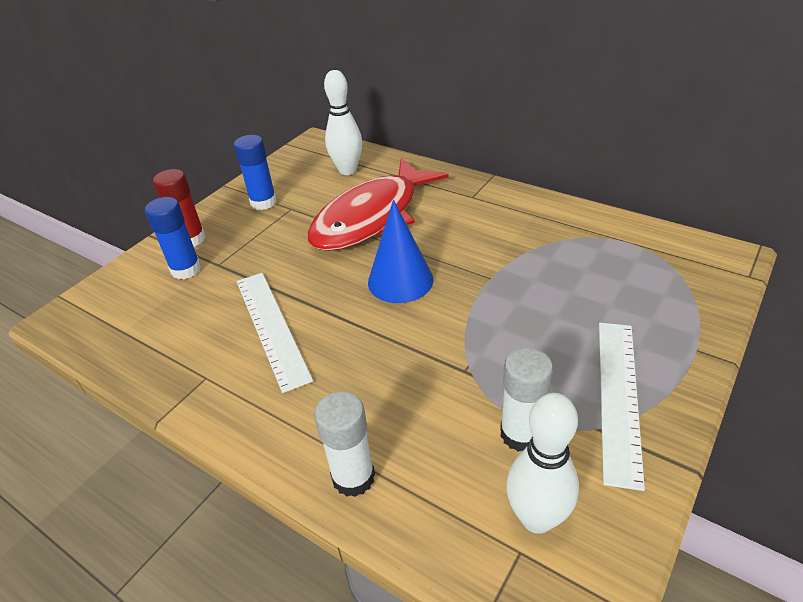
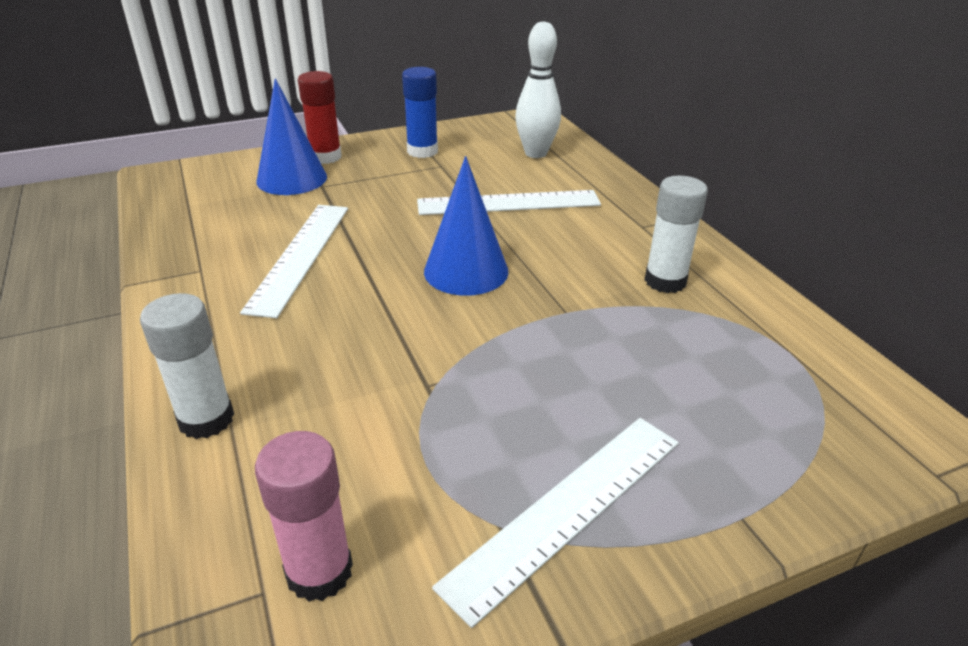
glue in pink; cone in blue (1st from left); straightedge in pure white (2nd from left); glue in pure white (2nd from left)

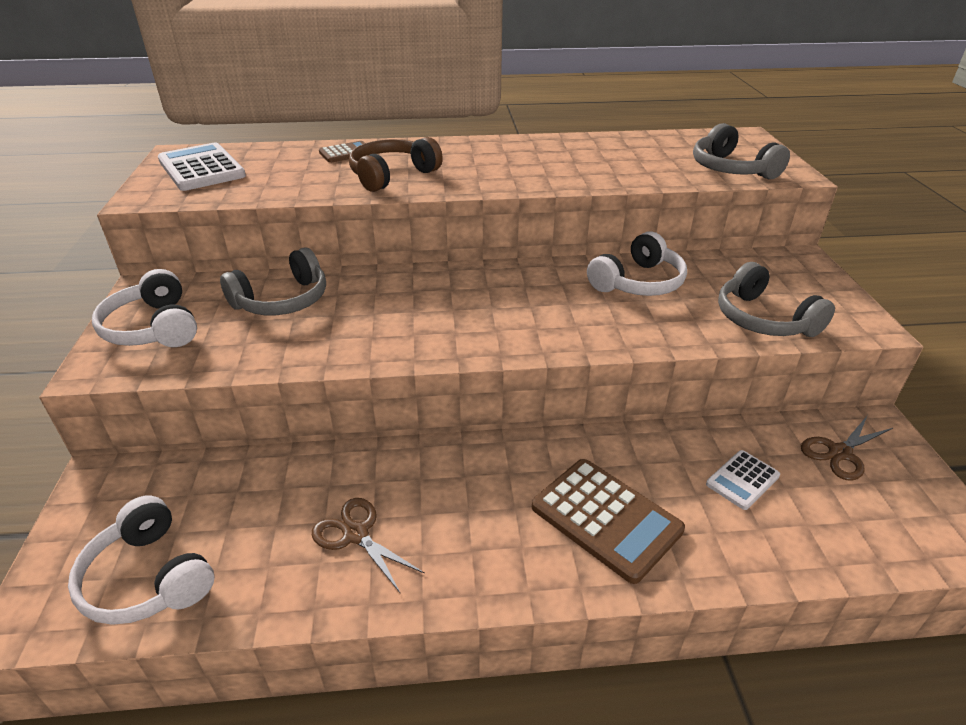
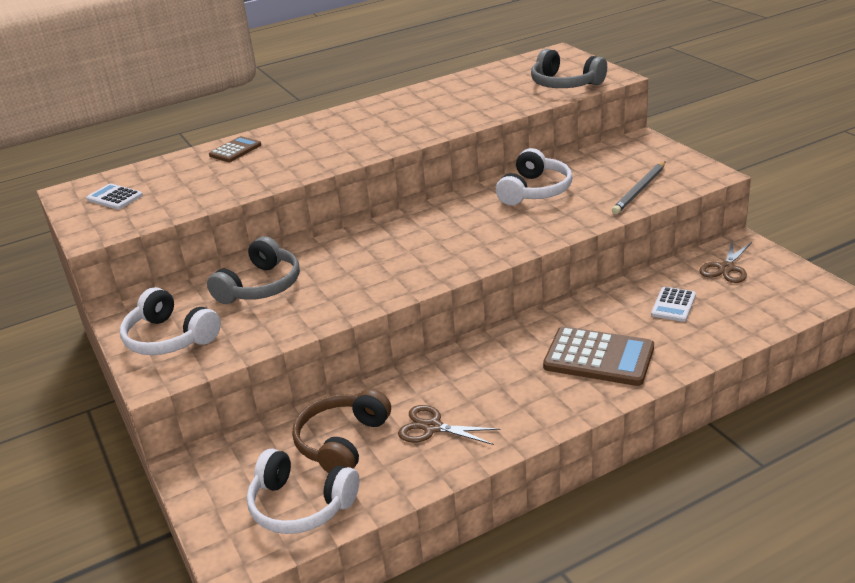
adding machine in pure white (1st from left); headset in dark brown; lead pencil in gray

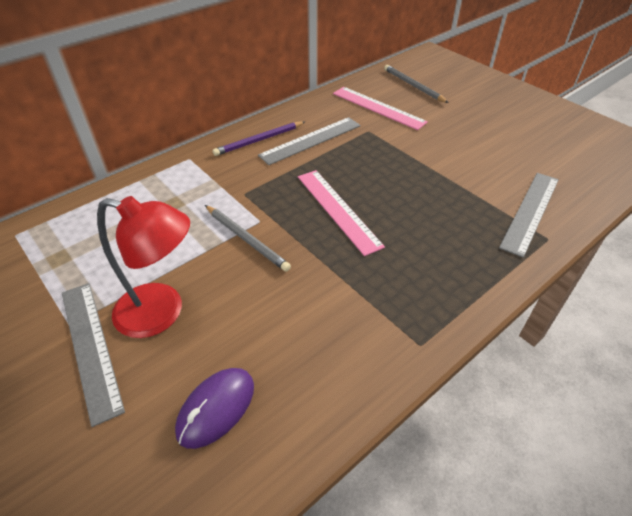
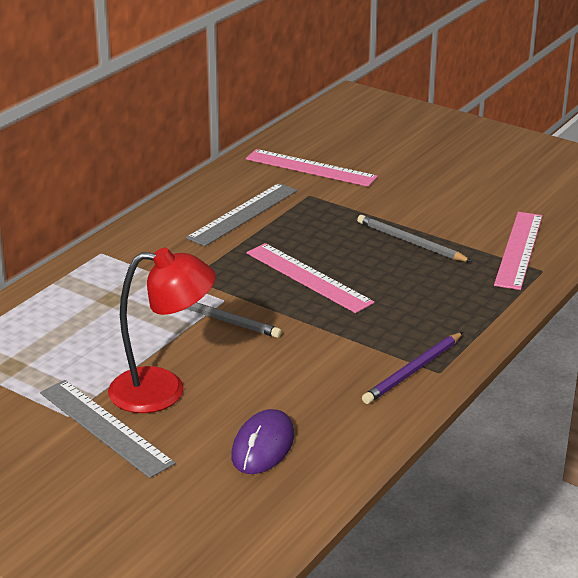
lead pencil in gray (2nd from left); lead pencil in violet; straightedge in pink (3rd from left)

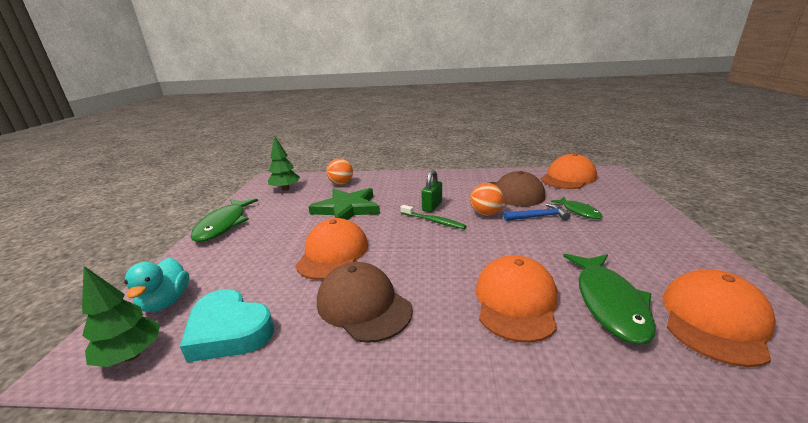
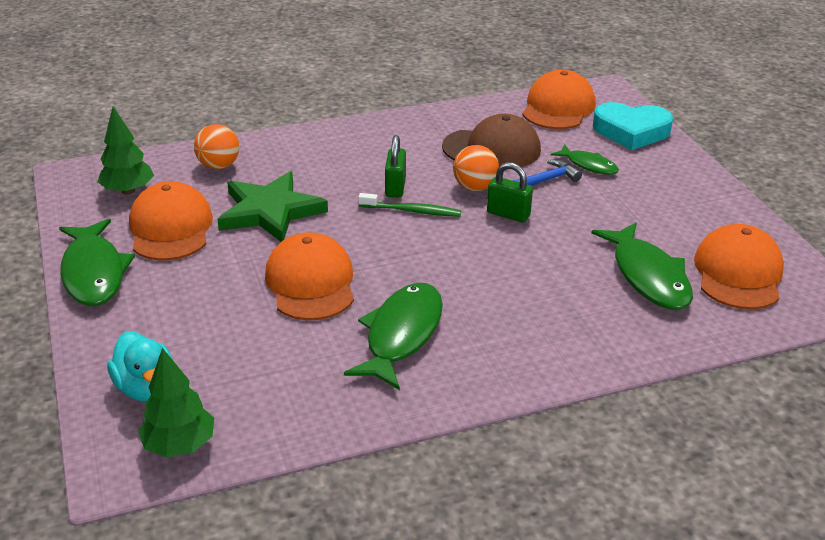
cap in orange-coloured (1st from left); fish figure in leaf-green (2nd from left); small lock in leaf-green (2nd from left); love heart in aqua

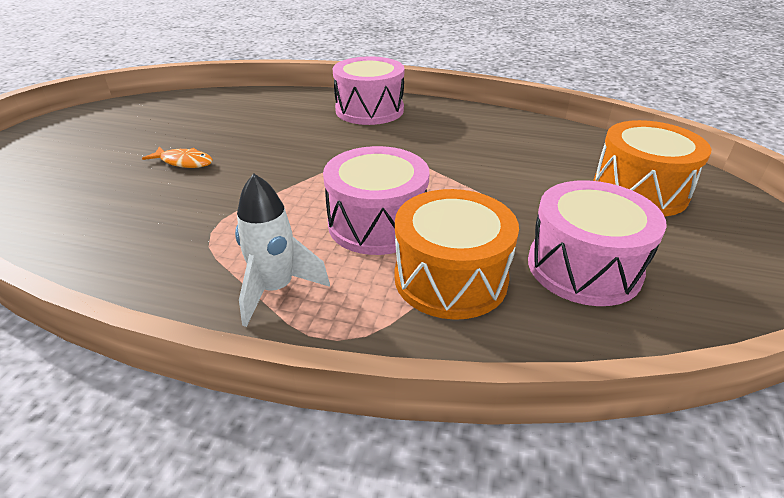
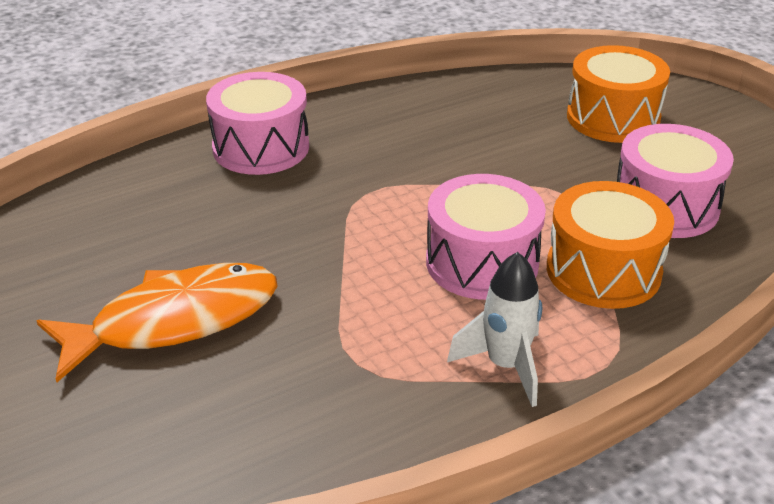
fish figure in orange-coloured

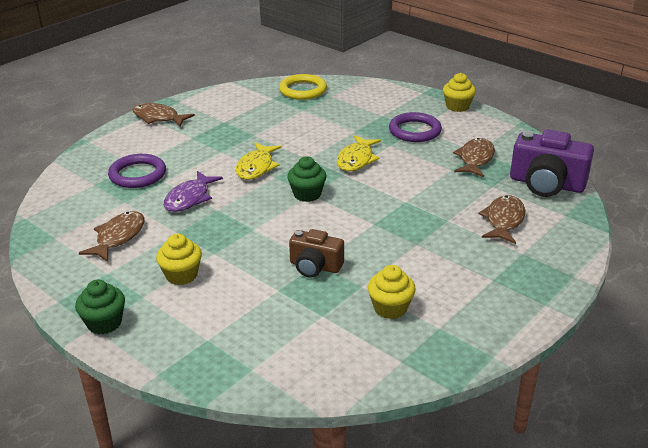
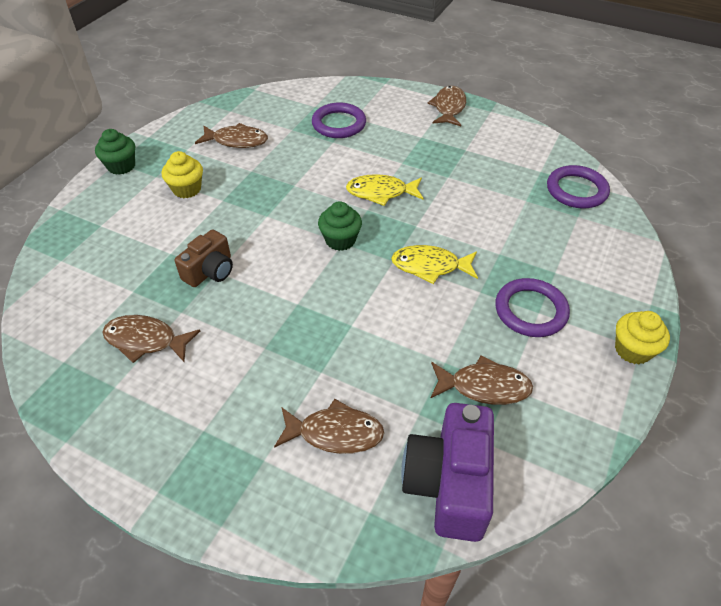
fish figure in dark brown (1st from left); photo camera in dark brown; torus in violet (3rd from left); fish figure in violet

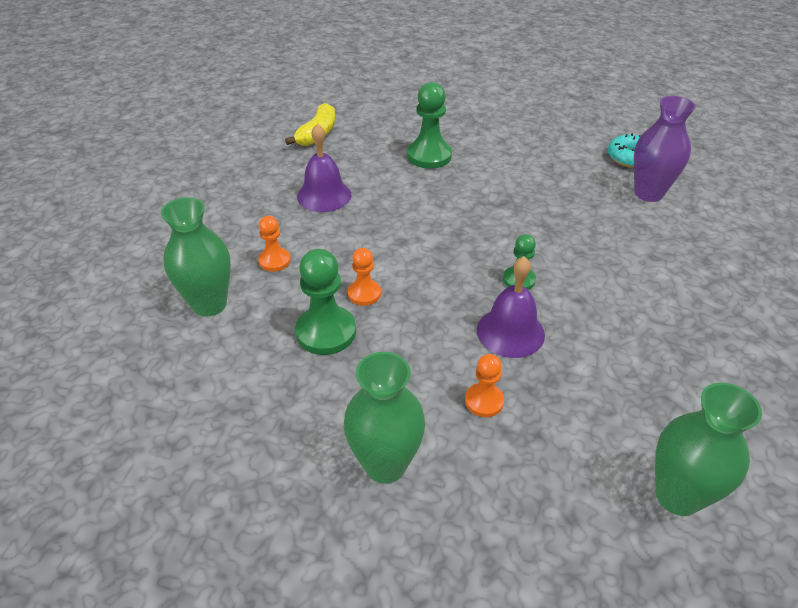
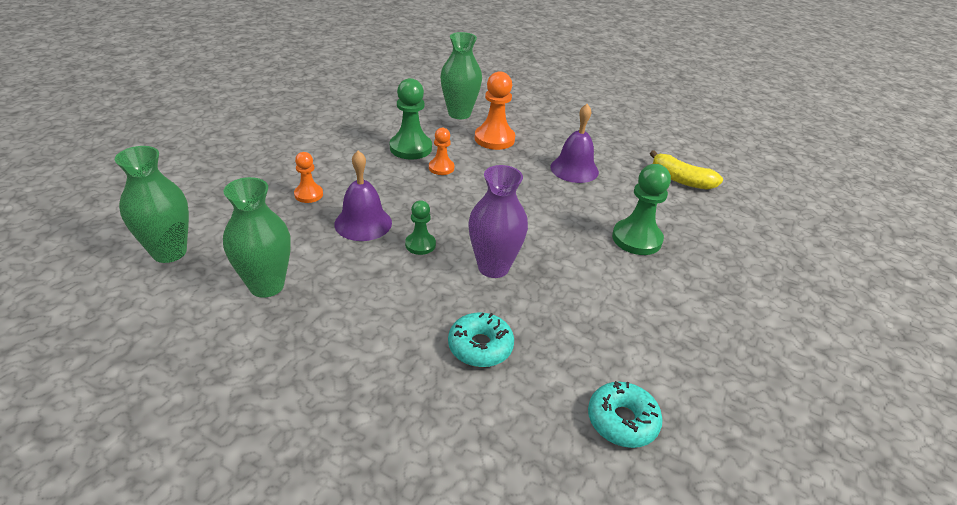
tall vase in leaf-green (2nd from left); donut in aqua (1st from left); tall vase in violet; chess pawn in orange-coloured (3rd from left)

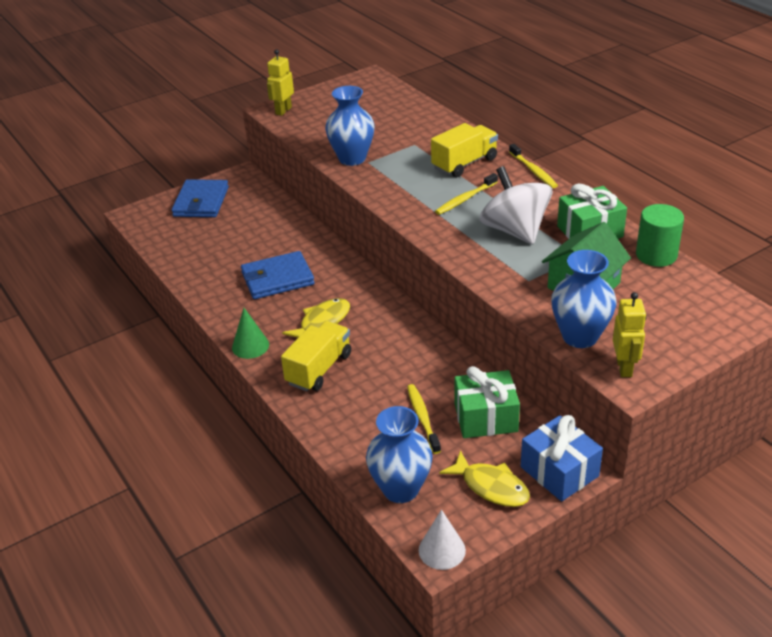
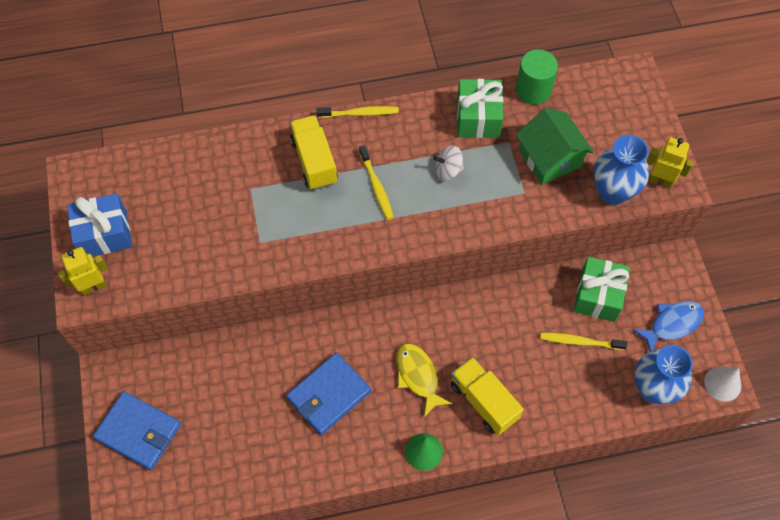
toy robot in golden (1st from left); gift in blue; wallet in blue (2nd from left); whirligig in pure white; fish figure in blue; tall vase in blue (1st from left in the first image)

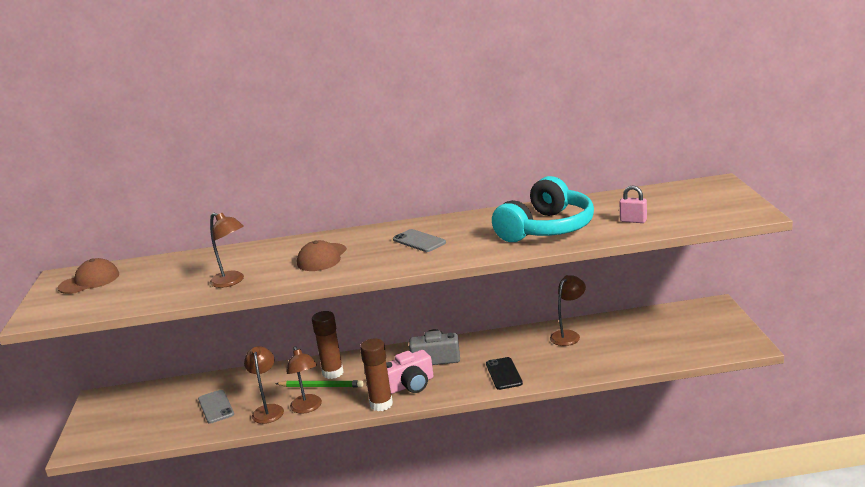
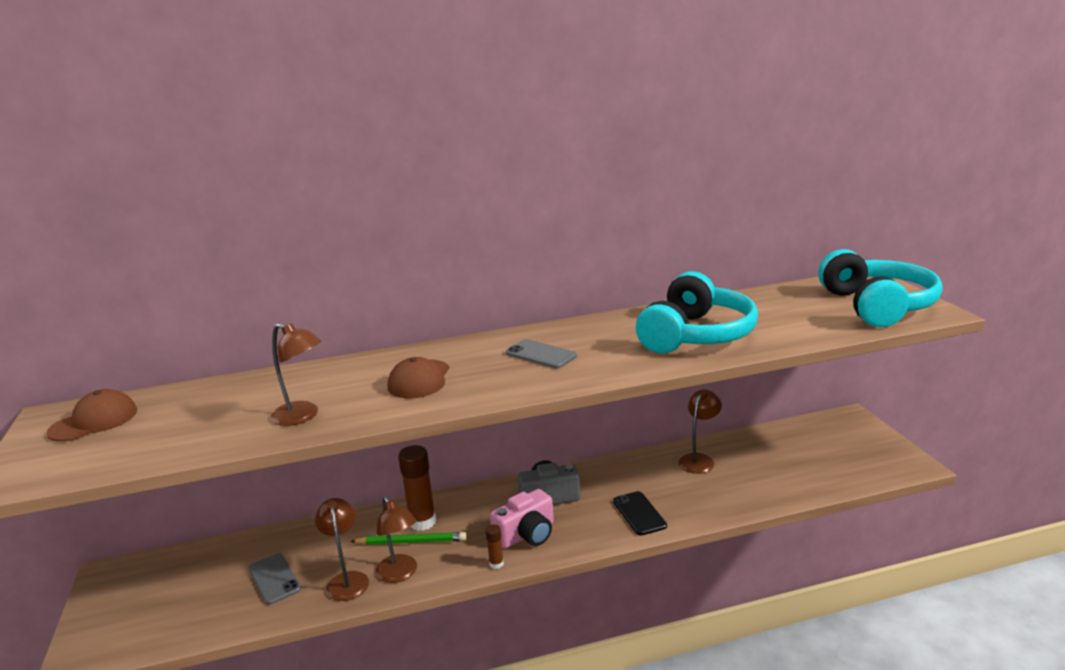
glue in dark brown (2nd from left); headset in aqua (2nd from left); small lock in pink

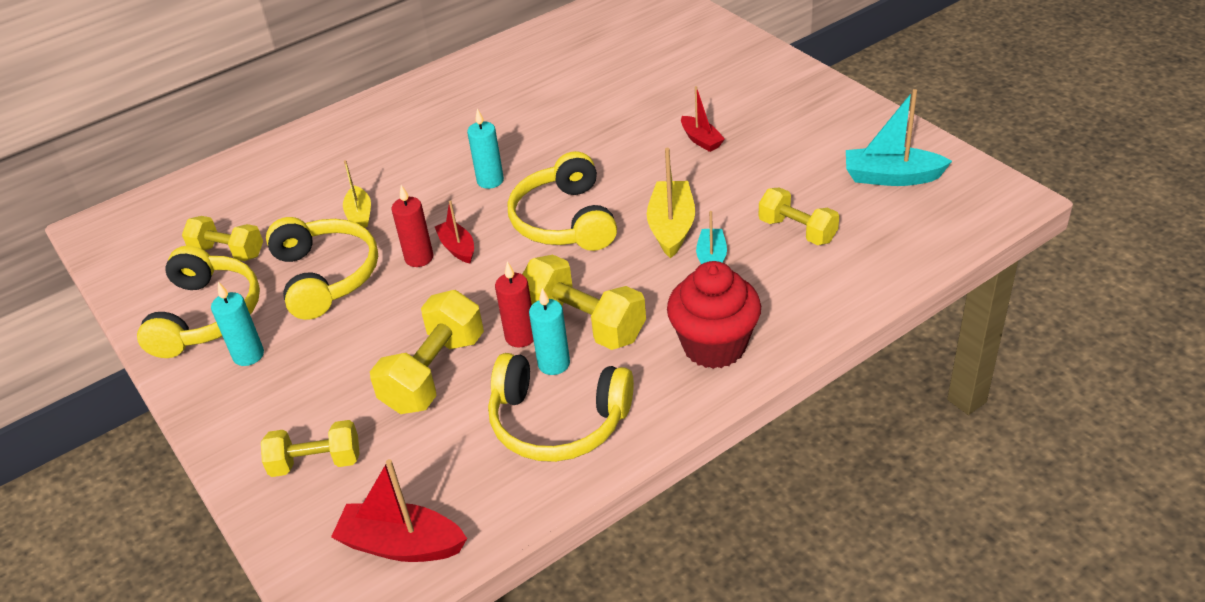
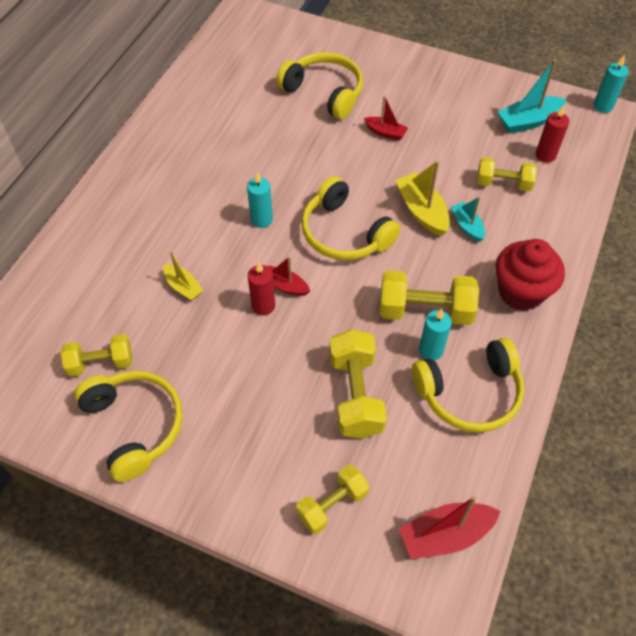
headset in golden (2nd from left); pillar candle in scarlet (2nd from left); pillar candle in aqua (3rd from left)

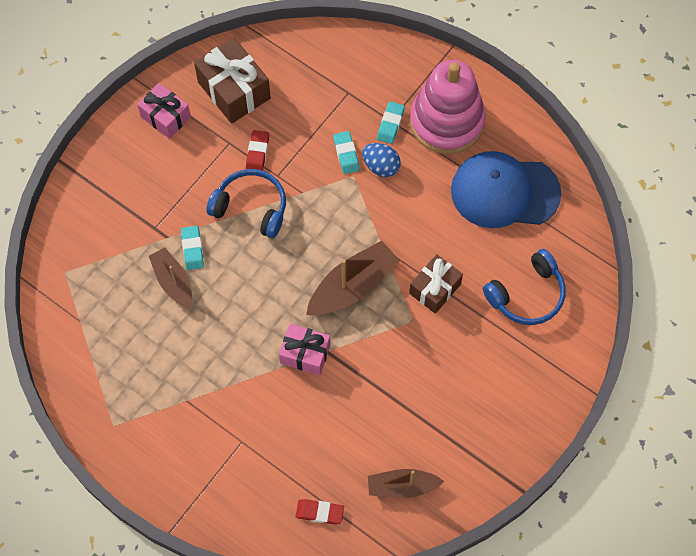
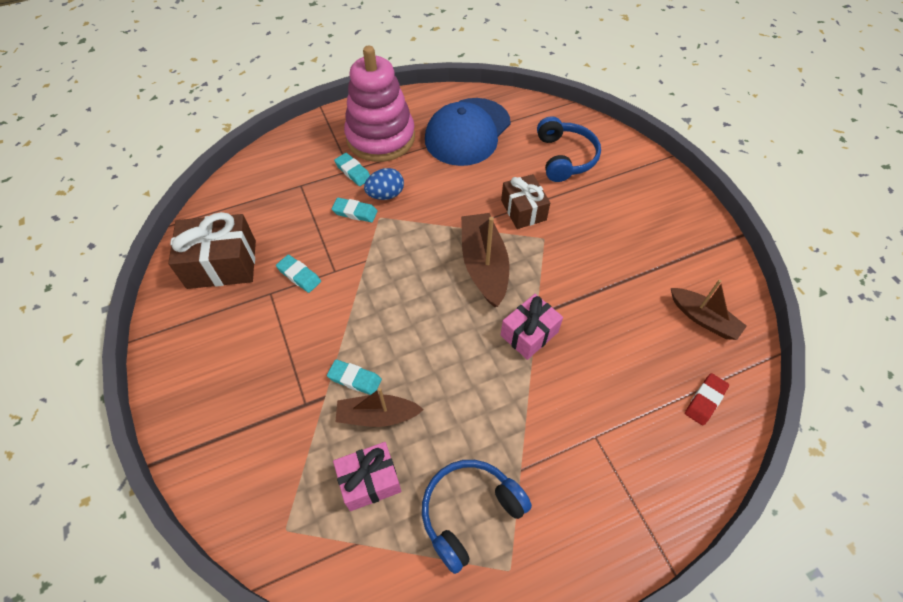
pencil eraser in aqua (1st from left); gift in pink (1st from left); headset in blue (1st from left); sailboat in dark brown (3rd from left)

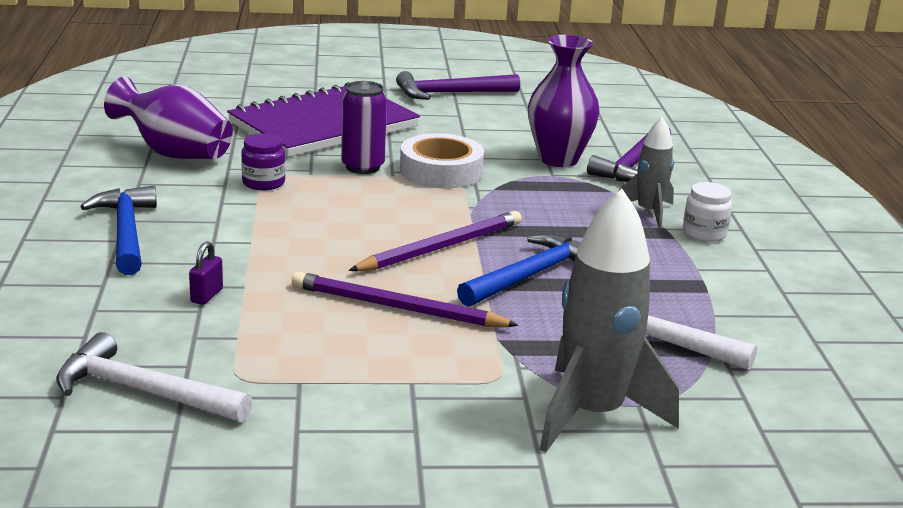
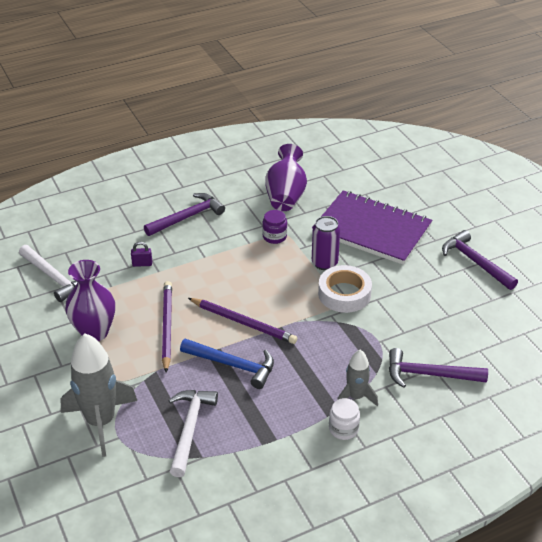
carpenter's hammer in pure white (1st from left); tall vase in violet (1st from left); carpenter's hammer in violet (1st from left)

